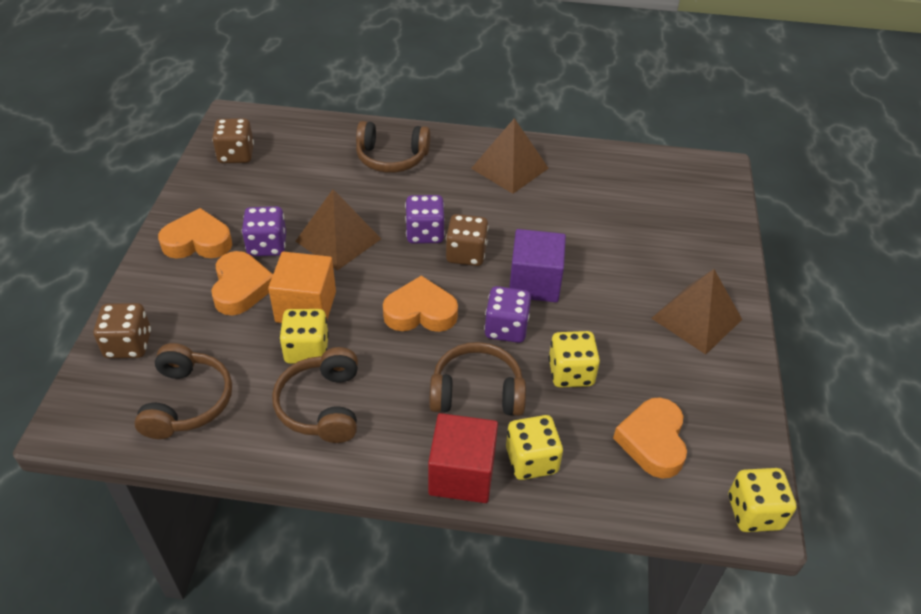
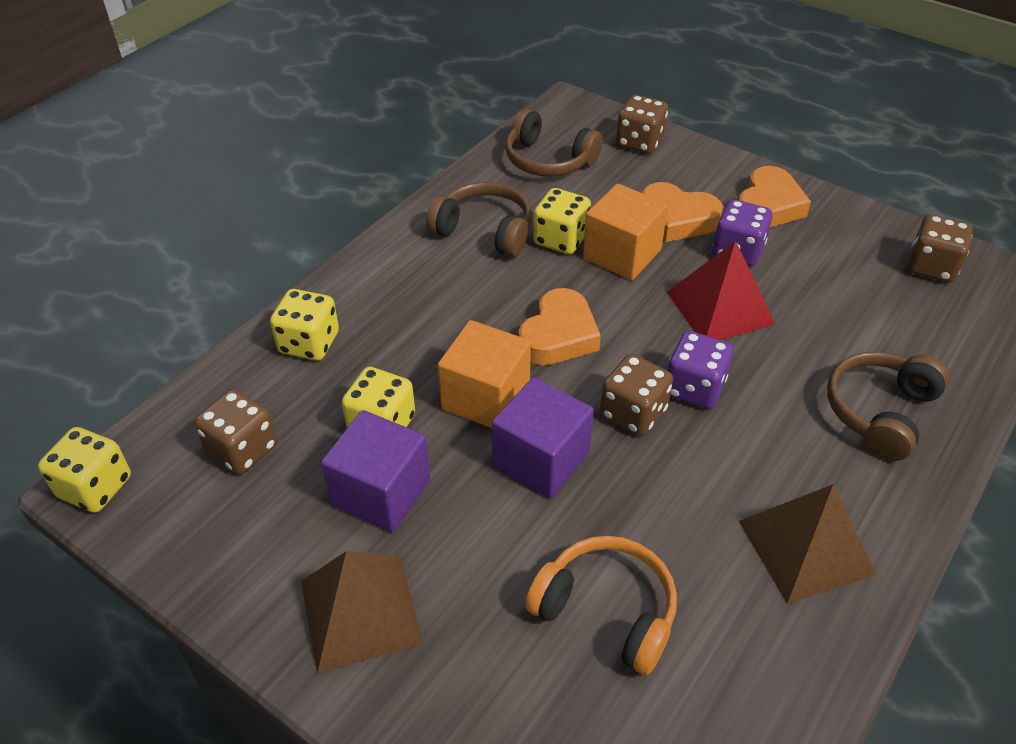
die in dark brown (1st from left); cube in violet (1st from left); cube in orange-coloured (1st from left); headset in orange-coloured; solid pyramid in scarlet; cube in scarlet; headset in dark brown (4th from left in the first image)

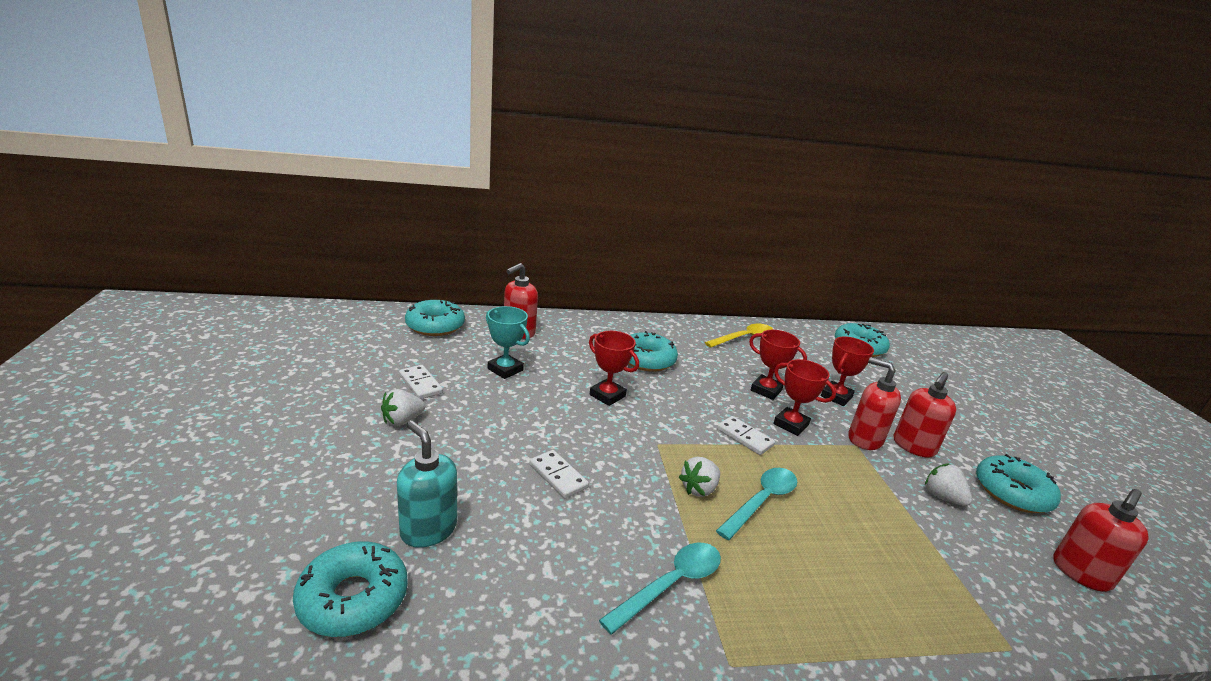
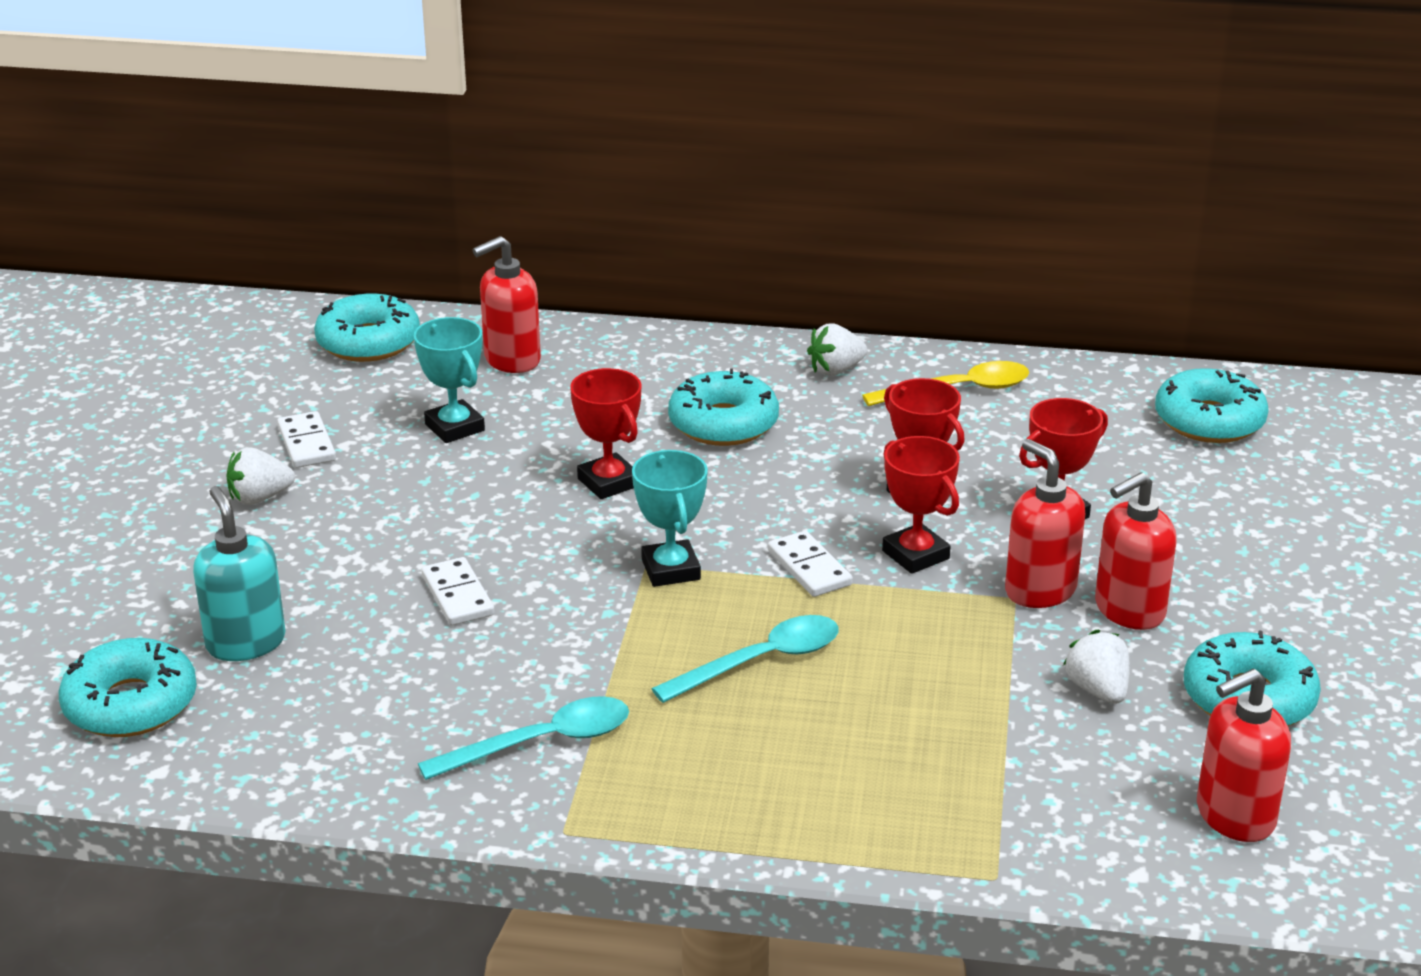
prize cup in aqua (2nd from left); toy strawberry in pure white (2nd from left)

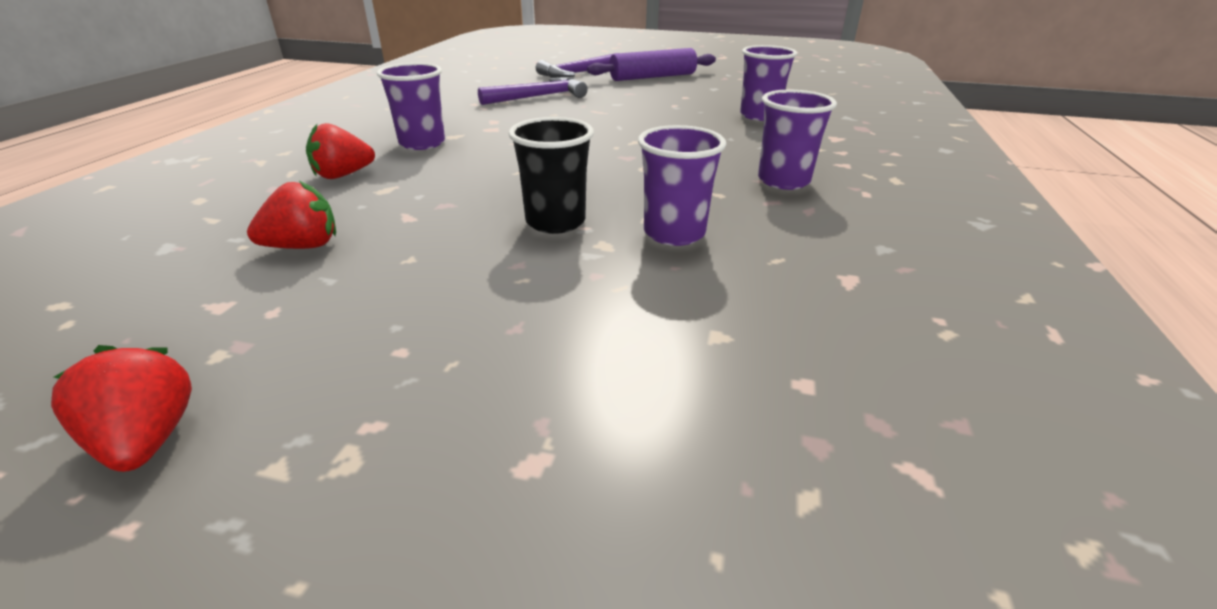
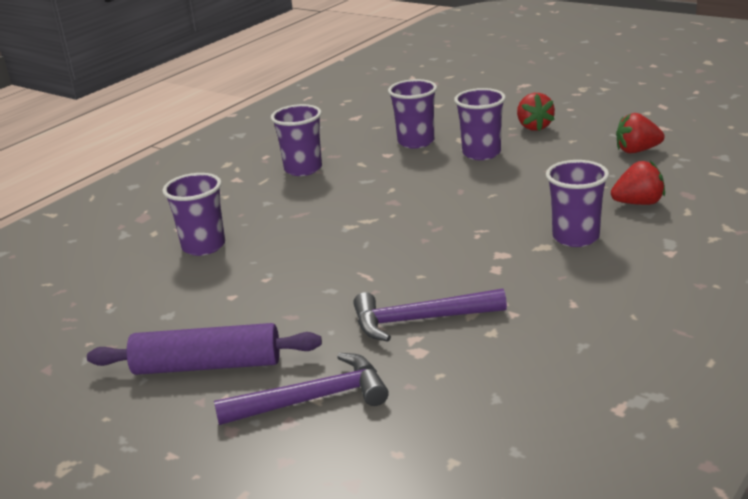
beaker in violet (4th from left); toy strawberry in scarlet (1st from left)

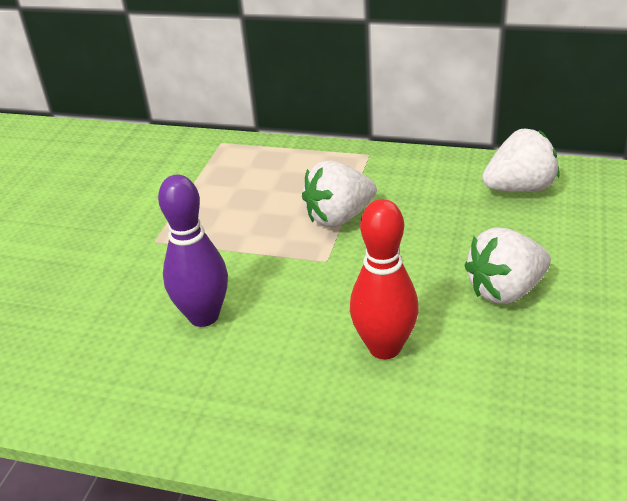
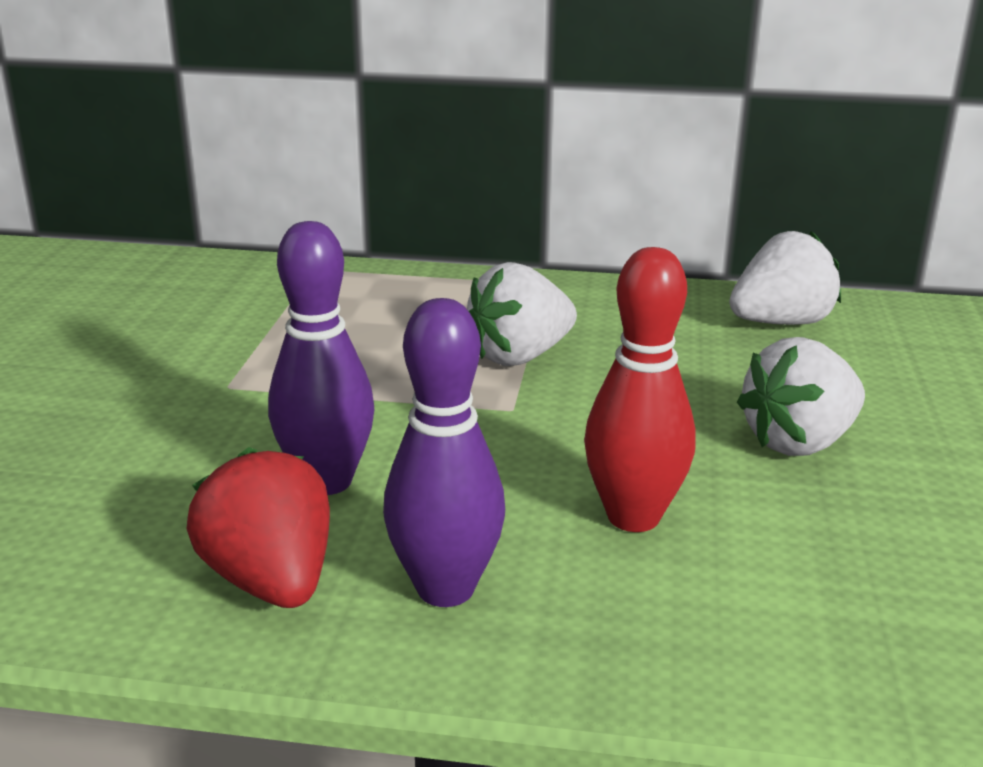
toy strawberry in scarlet; skittle in violet (2nd from left)

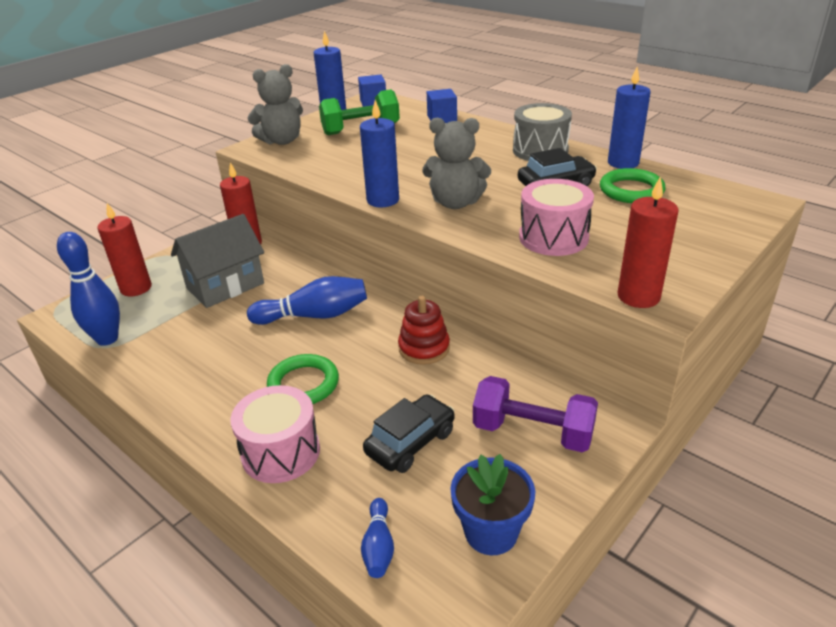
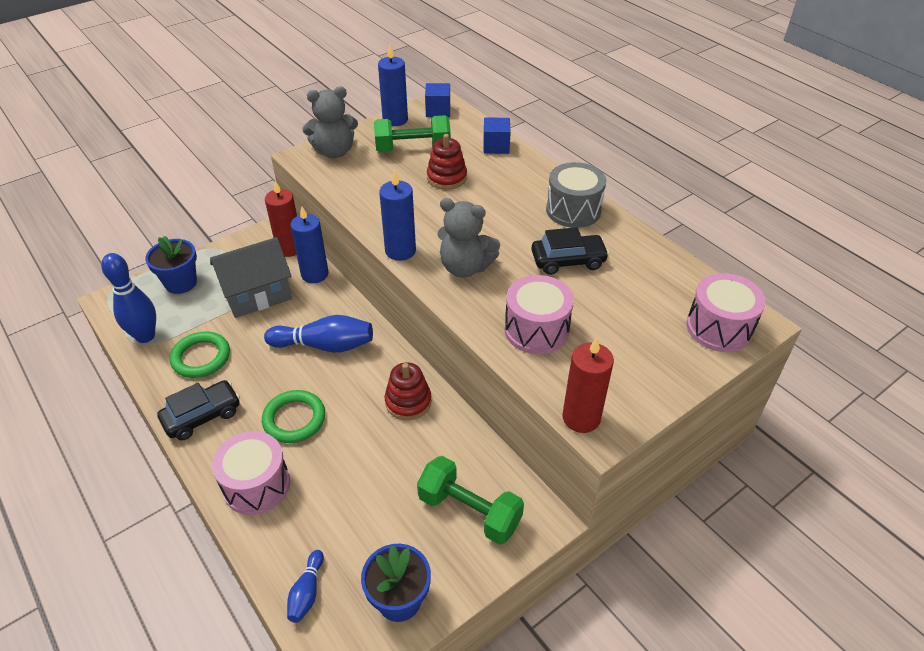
flower pot in blue (1st from left); automobile in black (1st from left); torus in leaf-green (1st from left); pillar candle in blue (1st from left); hand weight in leaf-green (2nd from left); stacking toy in scarlet (2nd from left); drum in pink (3rd from left)

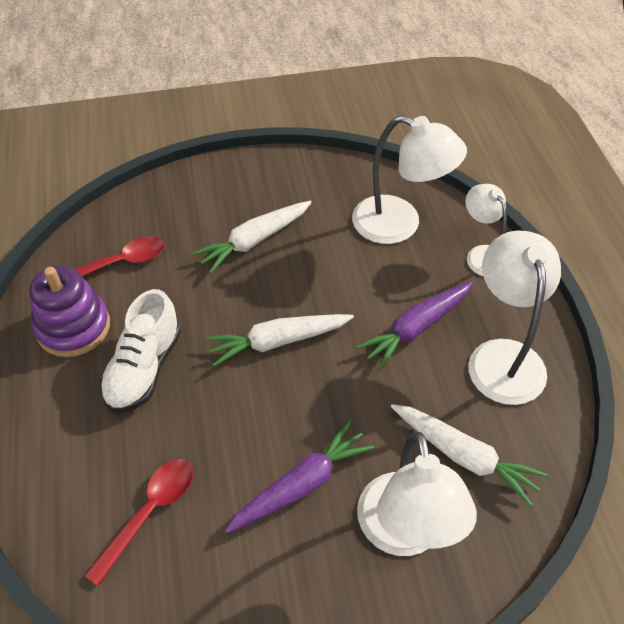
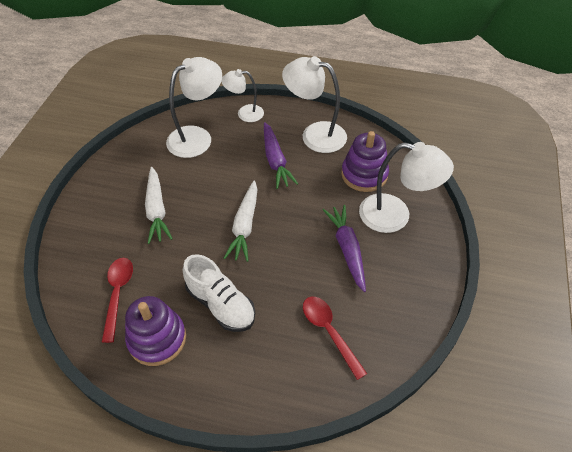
stacking toy in violet (2nd from left)

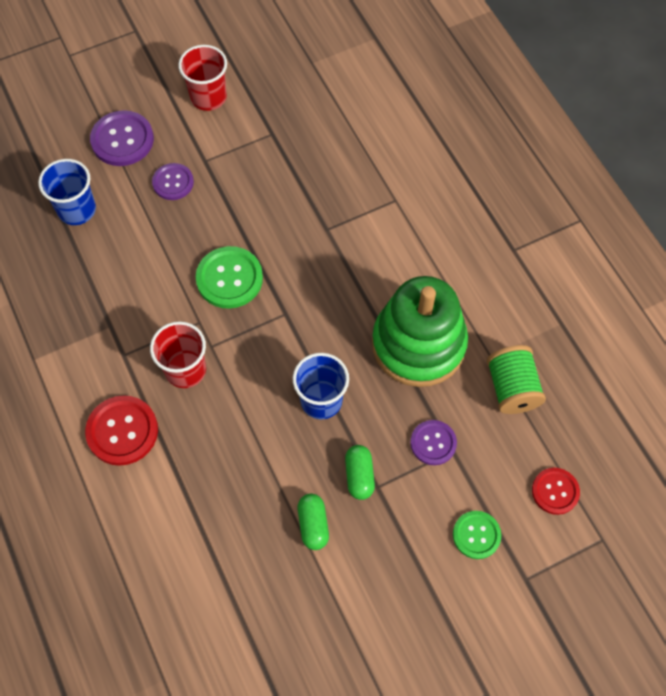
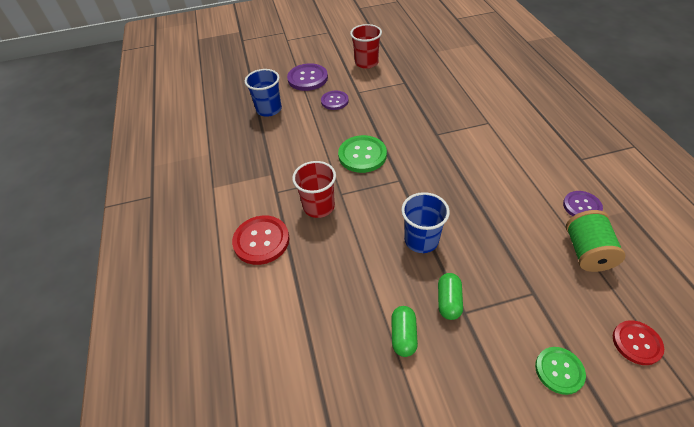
shirt button in violet (3rd from left); stacking toy in leaf-green

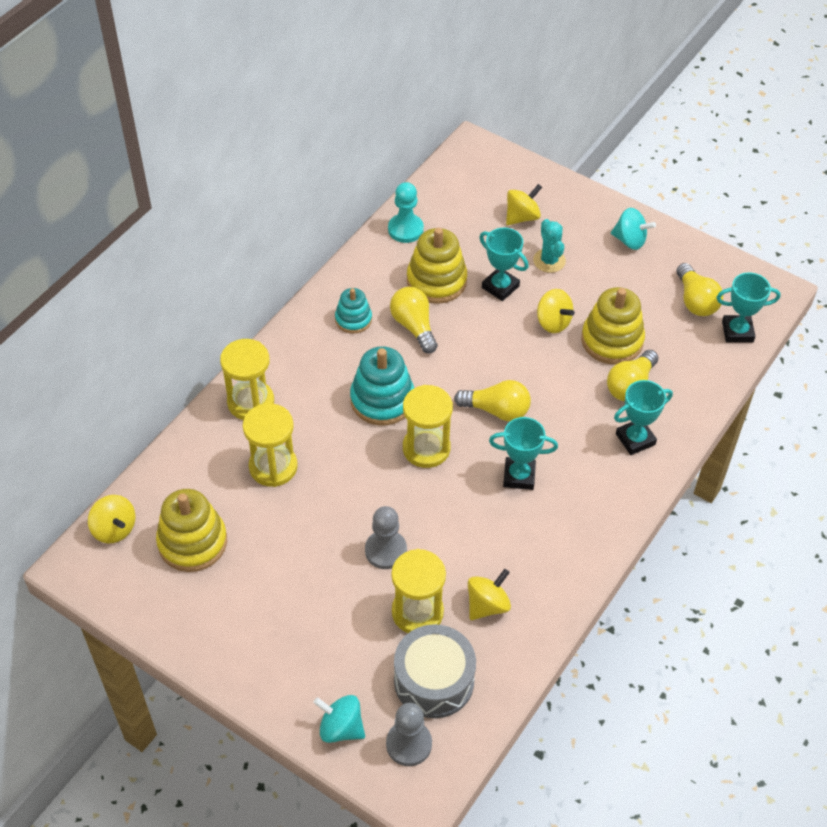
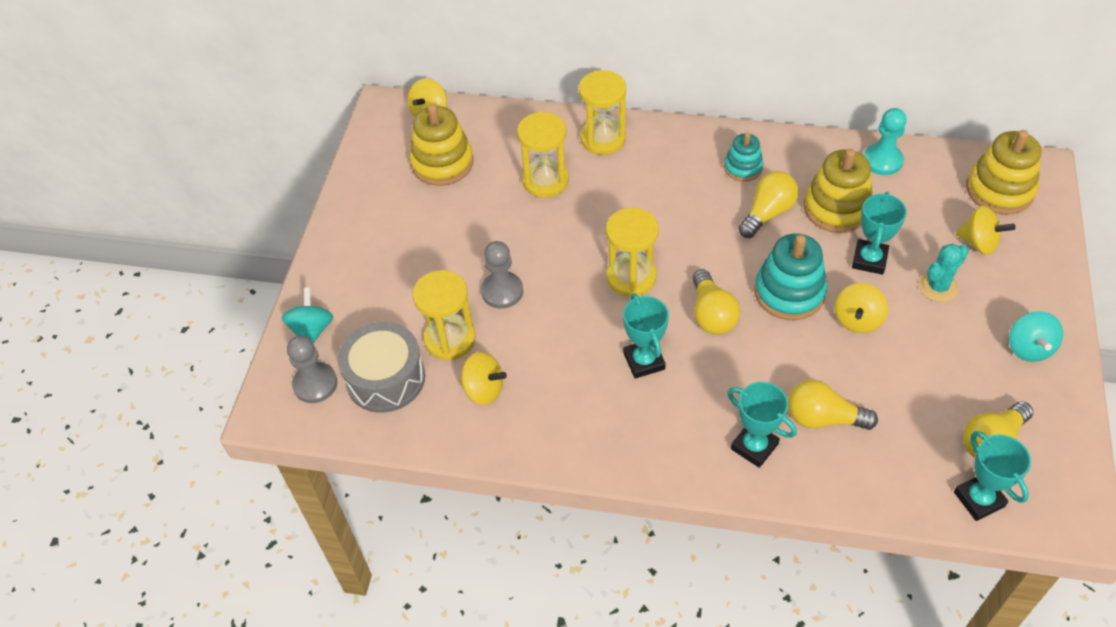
stacking toy in aqua (2nd from left); stacking toy in golden (3rd from left)

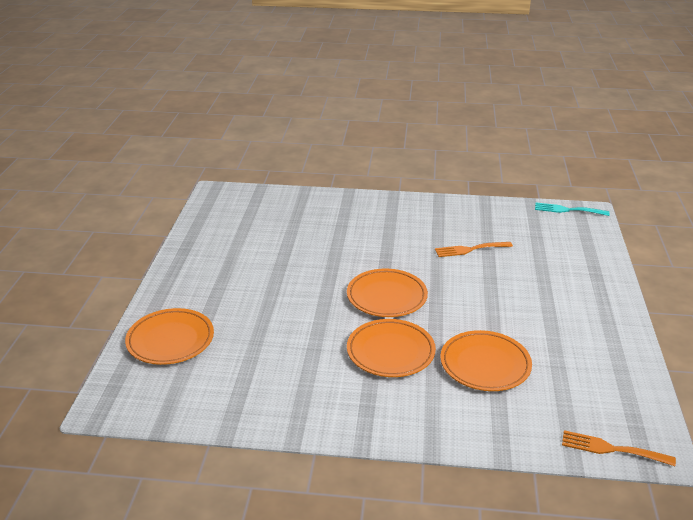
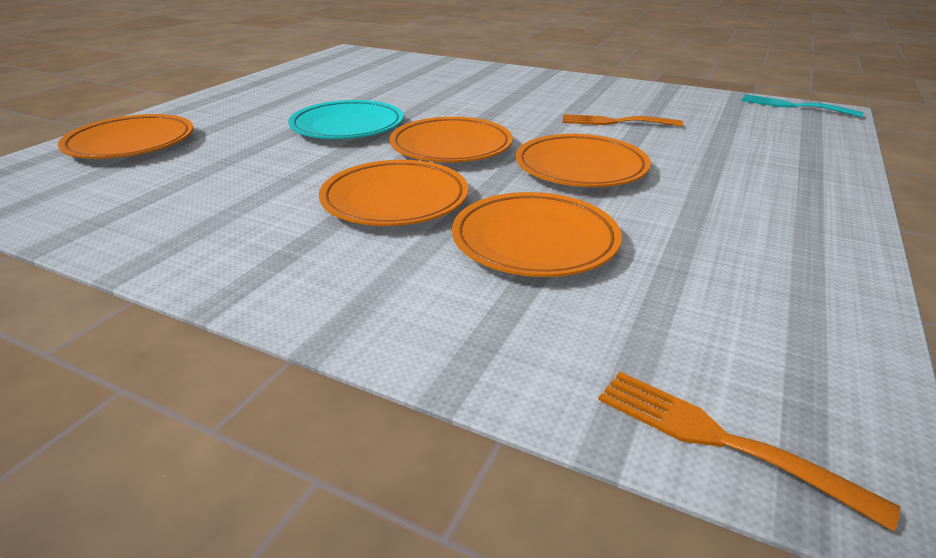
dinner plate in aqua; dinner plate in orange-coloured (5th from left)

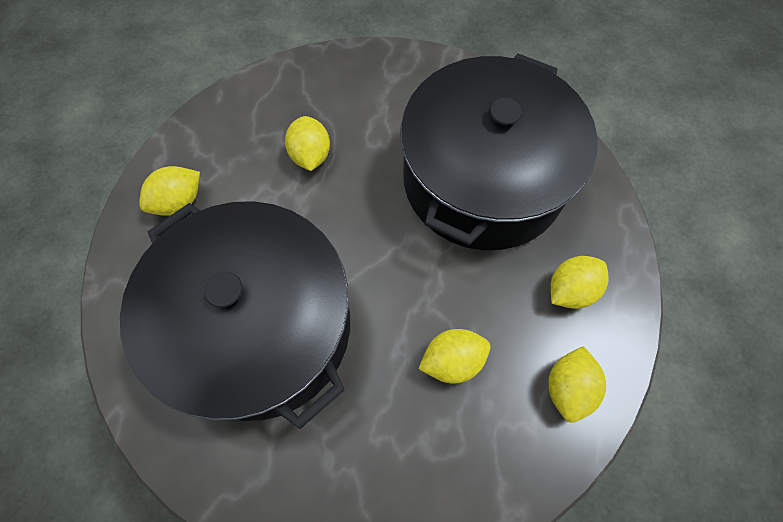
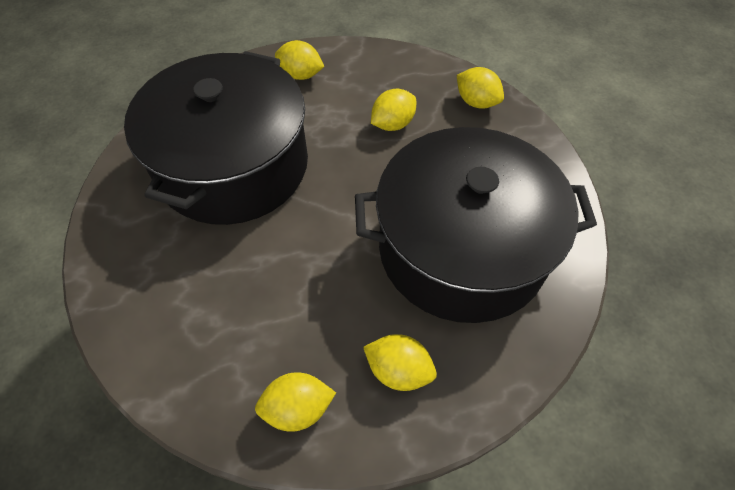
lemon in golden (5th from left)

